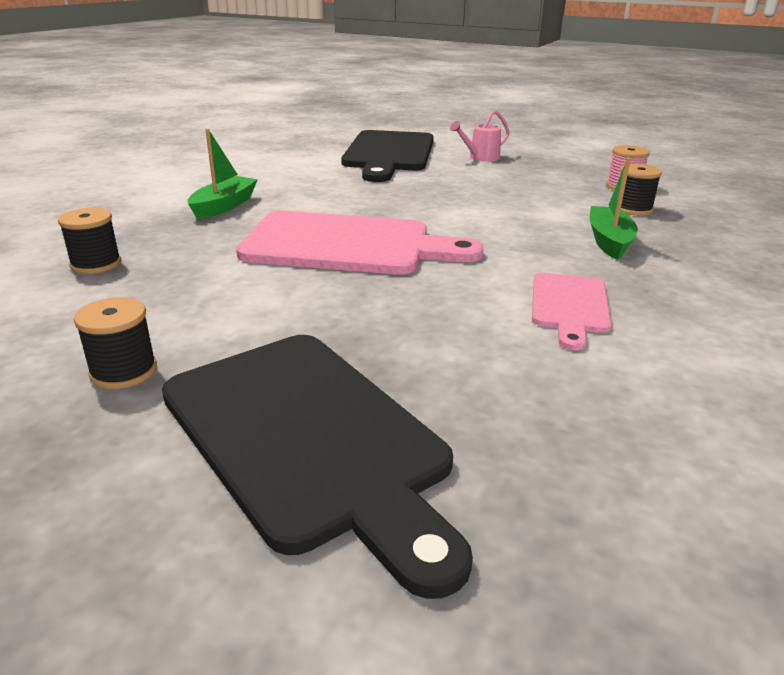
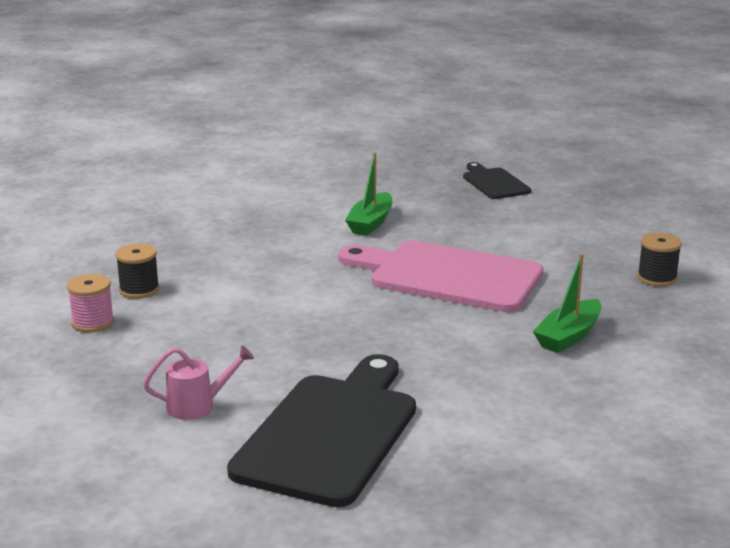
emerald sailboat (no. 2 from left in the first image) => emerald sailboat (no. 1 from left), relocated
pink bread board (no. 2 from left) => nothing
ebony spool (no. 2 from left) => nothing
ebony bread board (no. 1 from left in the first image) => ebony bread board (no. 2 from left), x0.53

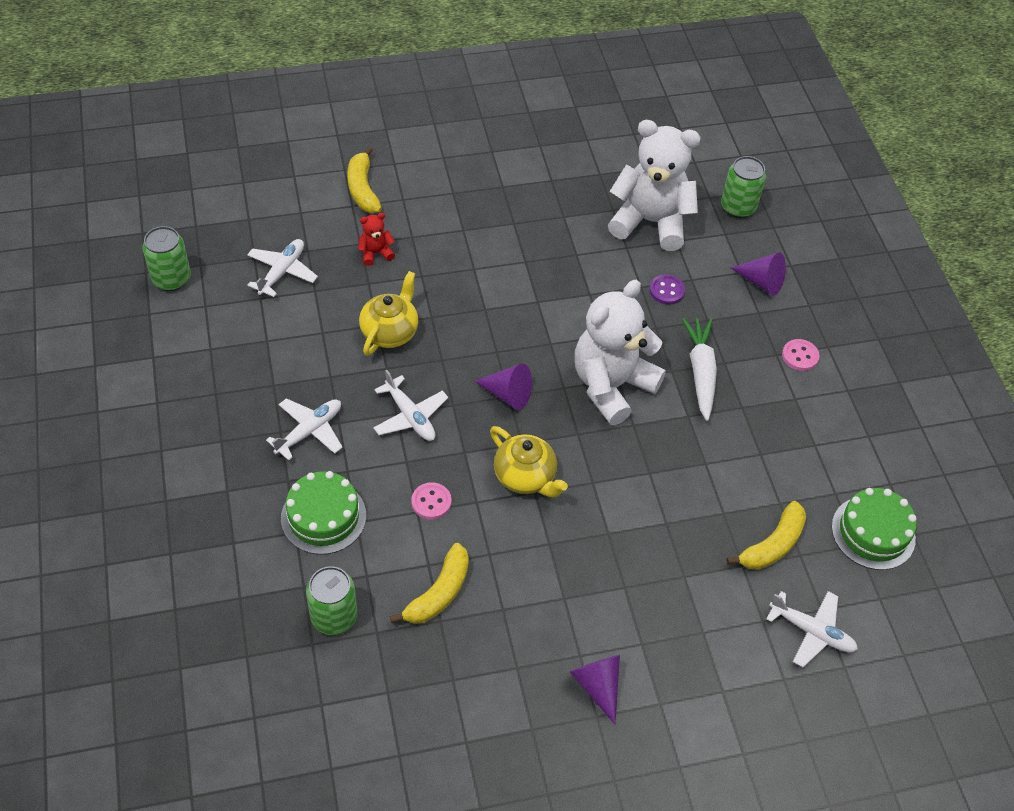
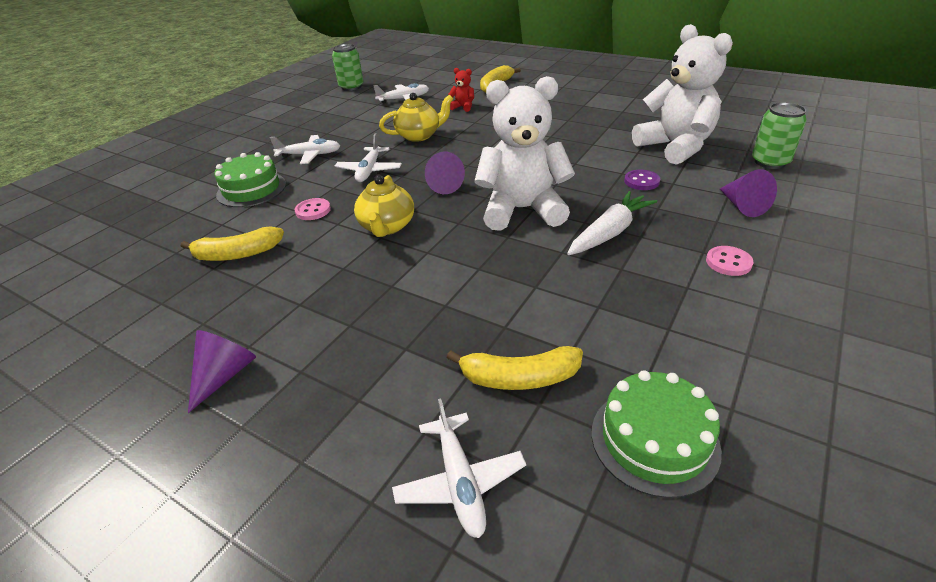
emerald tin (no. 2 from left) => nothing

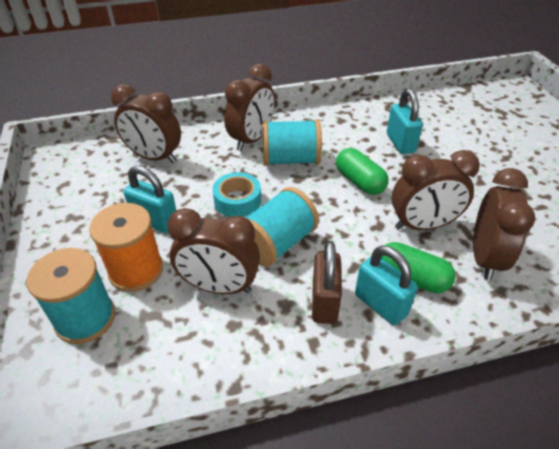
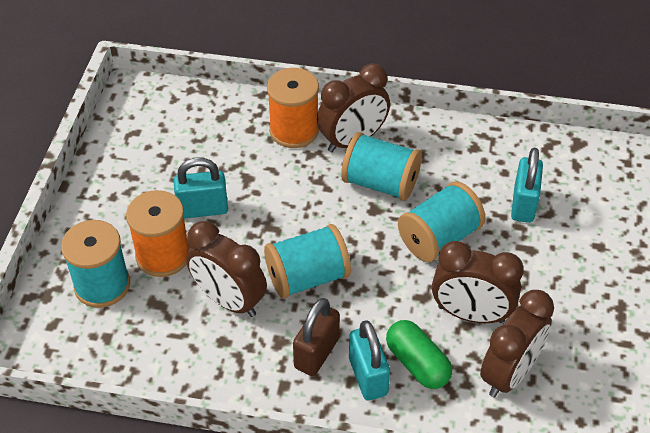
brown clock (no. 1 from left) => nothing
emerald pill (no. 1 from left) => teal spool (no. 4 from left)
teal padlock (no. 1 from left), 60 degrees counterclockwise
teal sticky tape => nothing
nothing => bright orange spool (no. 2 from left)

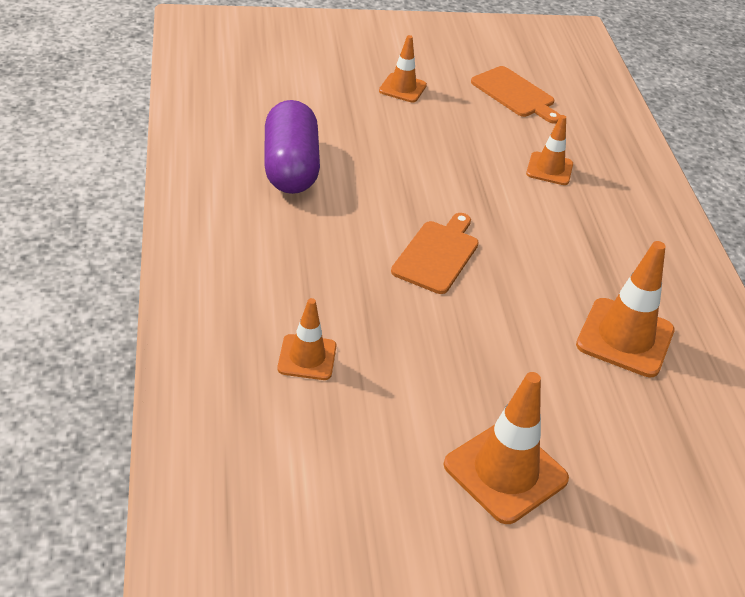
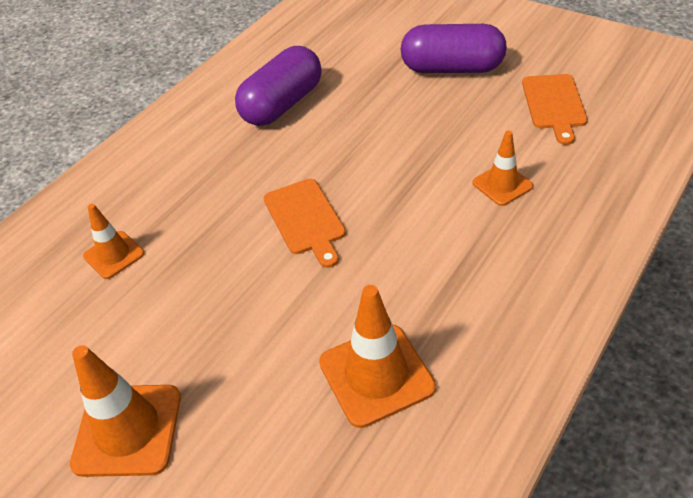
bright orange traffic cone (no. 2 from left) => royal purple pill (no. 2 from left)
bright orange bread board (no. 1 from left), 90 degrees clockwise

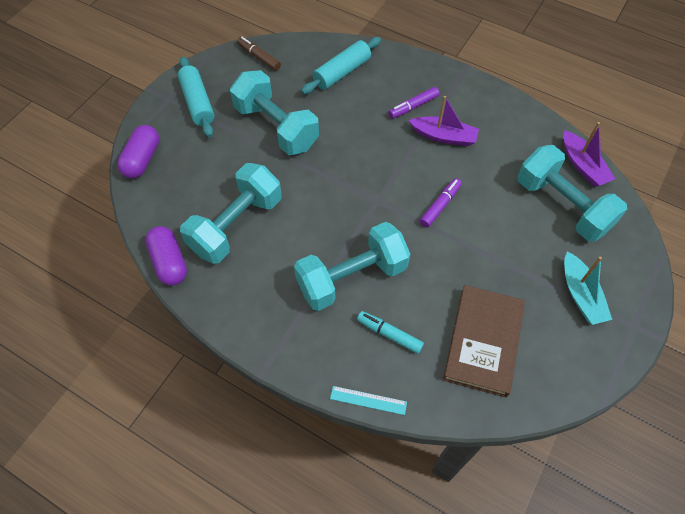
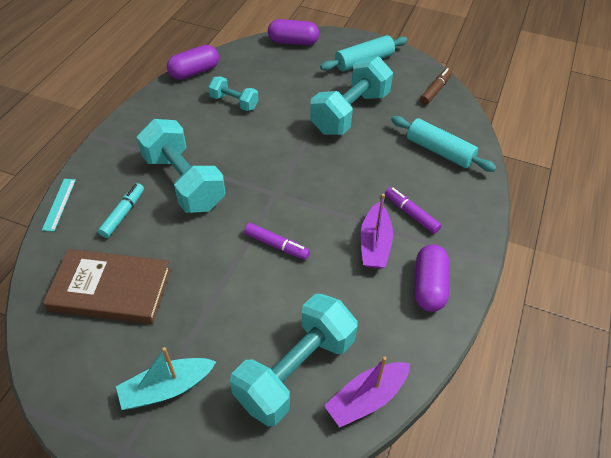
teal dumbbell (no. 1 from left in the first image) => teal dumbbell (no. 2 from left), x0.53
nothing => royal purple pill (no. 3 from left)

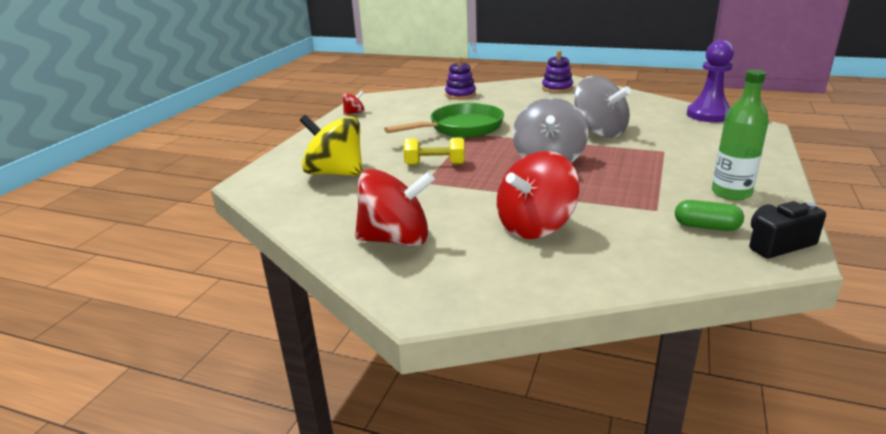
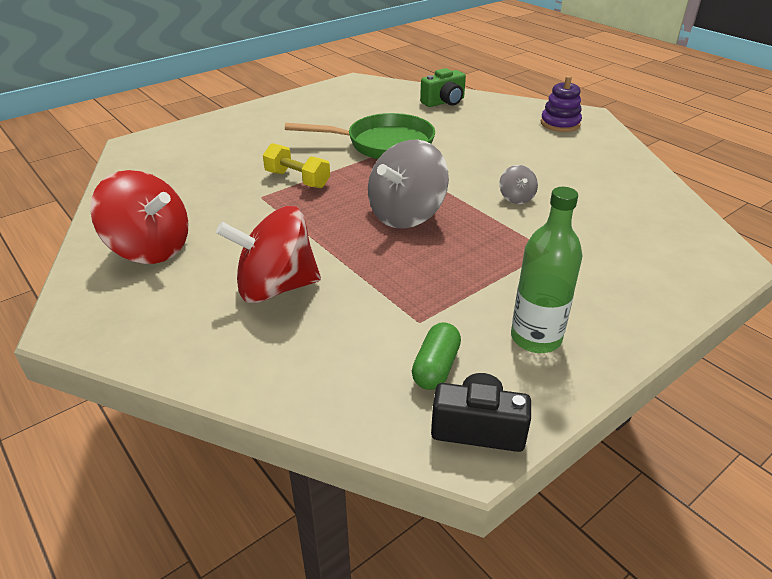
royal purple chess pawn => nothing
royal purple stacking toy (no. 1 from left) => emerald compact camera
gray whirligig (no. 2 from left), x0.46
red whirligig (no. 1 from left) => nothing
golden whirligig => nothing
emerald pill, 60 degrees clockwise

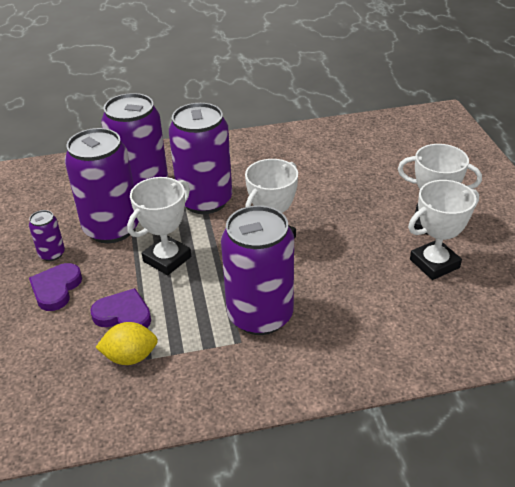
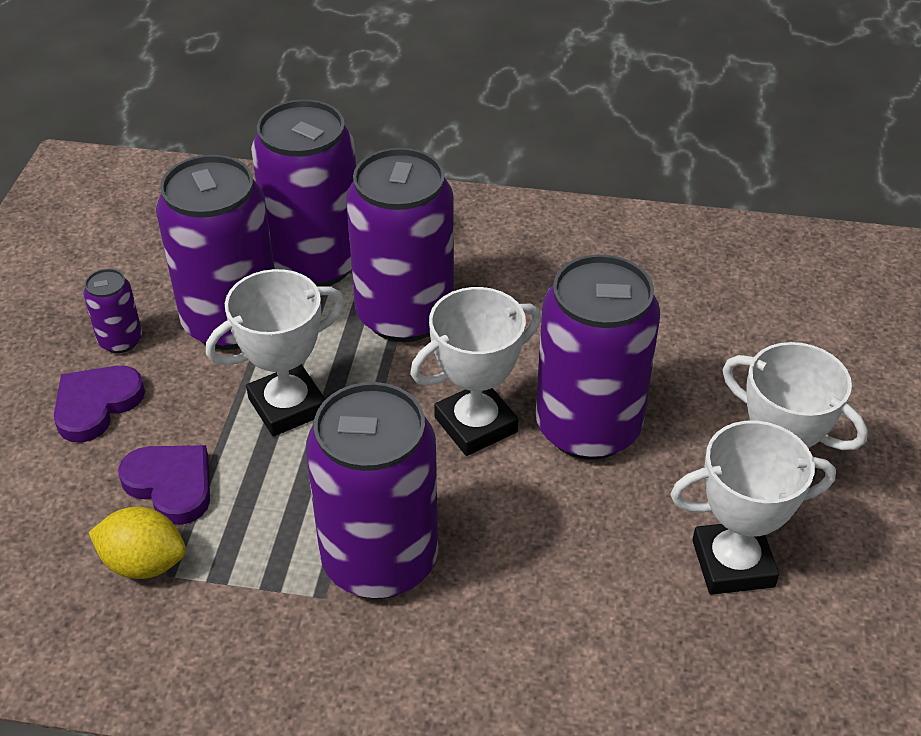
nothing => royal purple tin (no. 6 from left)

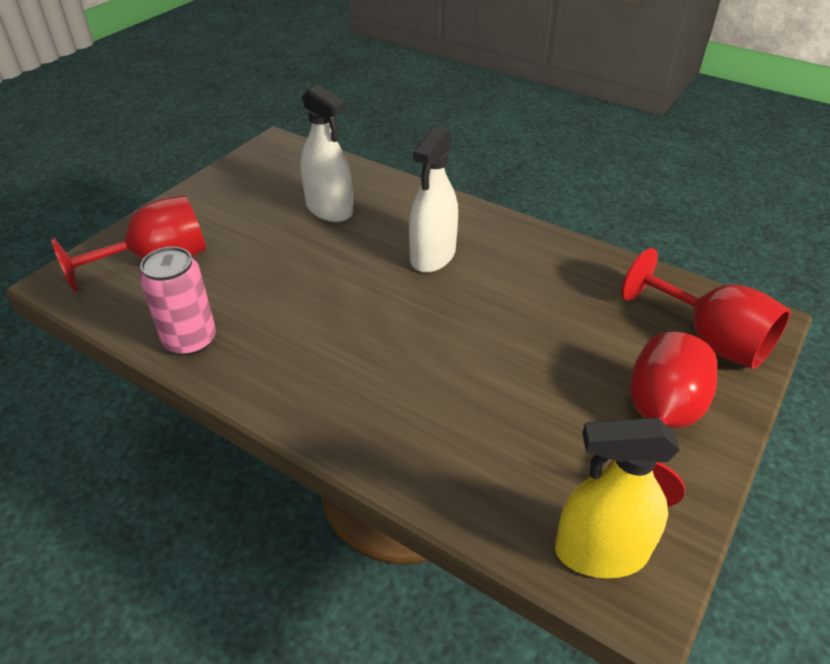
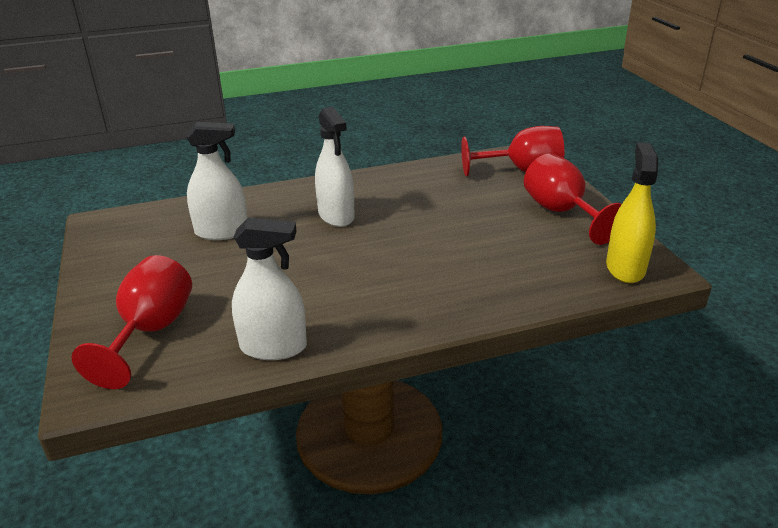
pink tin => snow-white sprayer (no. 2 from left)
golden sprayer, 150 degrees clockwise

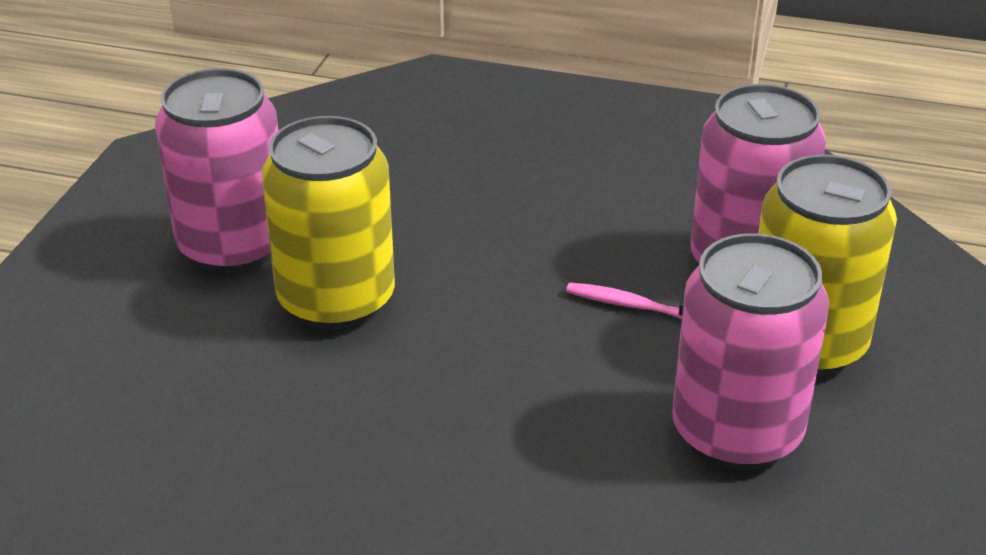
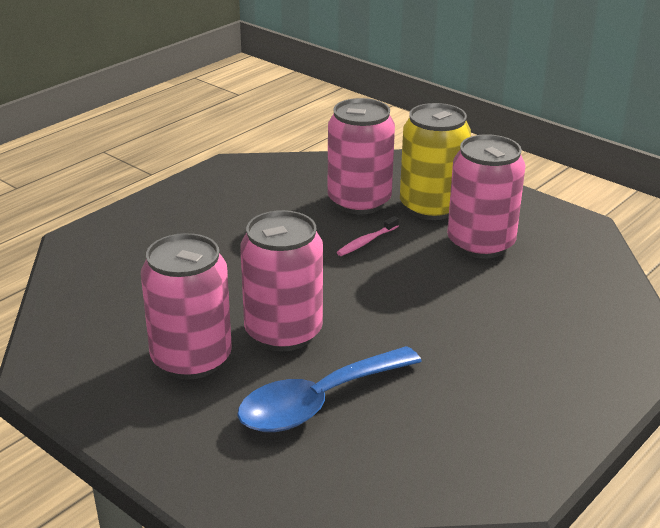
golden tin (no. 1 from left) => pink tin (no. 2 from left)
nothing => blue spoon

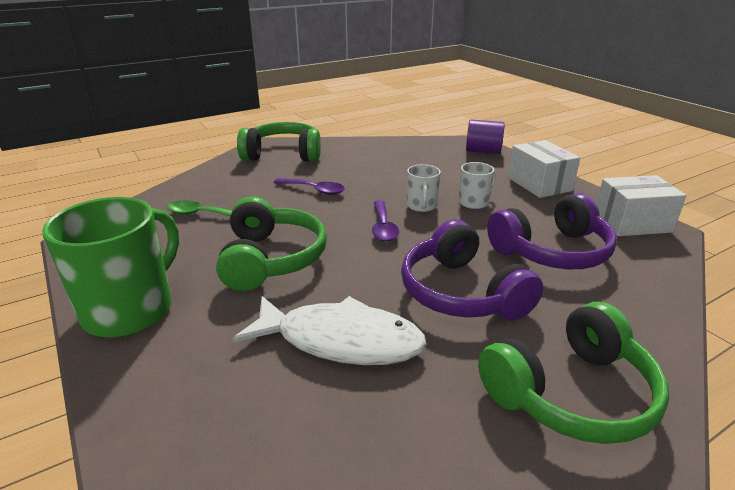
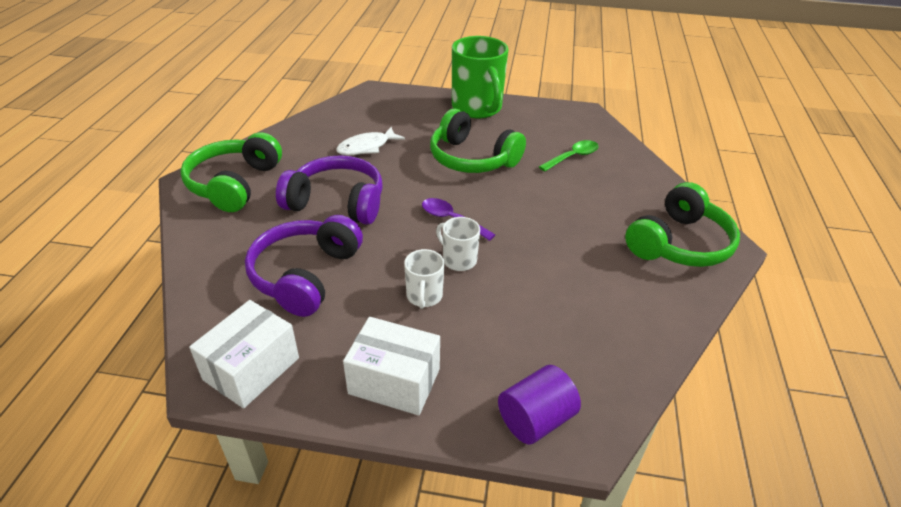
royal purple spoon (no. 1 from left) => nothing
snow-white fish figure, x0.62

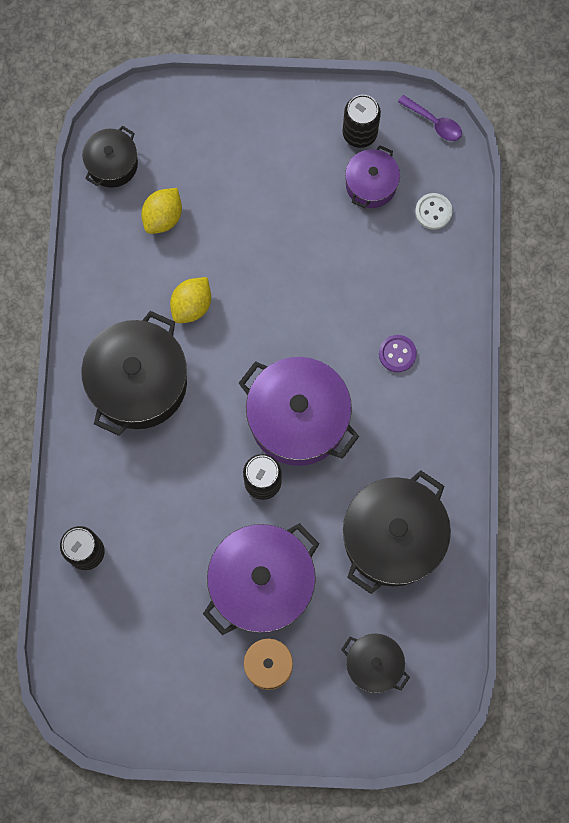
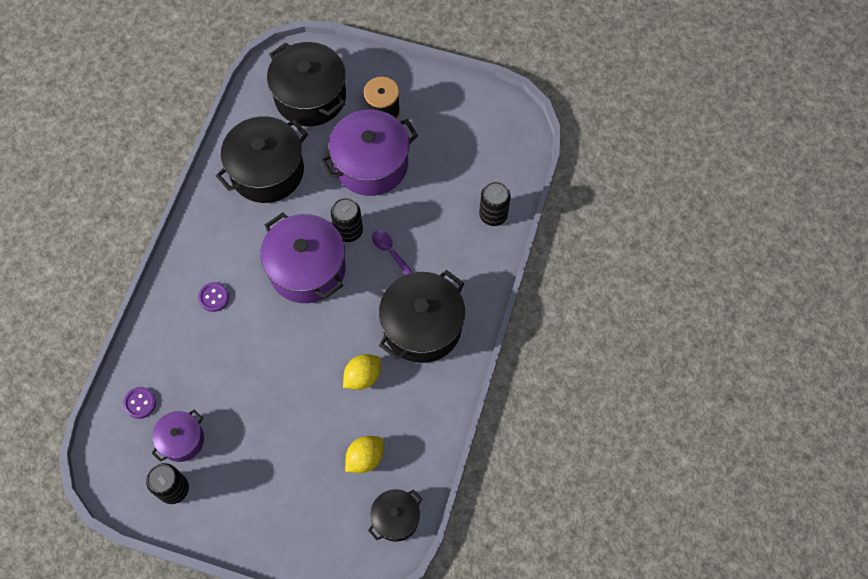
royal purple spoon, relocated
snow-white sewing button => royal purple sewing button (no. 1 from left)
ebony pot (no. 3 from left in the first image) => ebony pot (no. 2 from left), x1.84

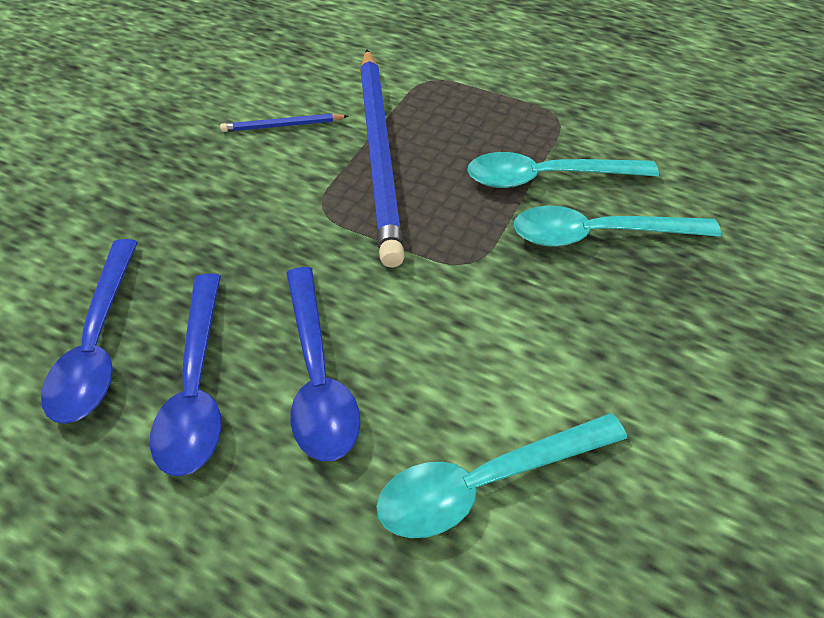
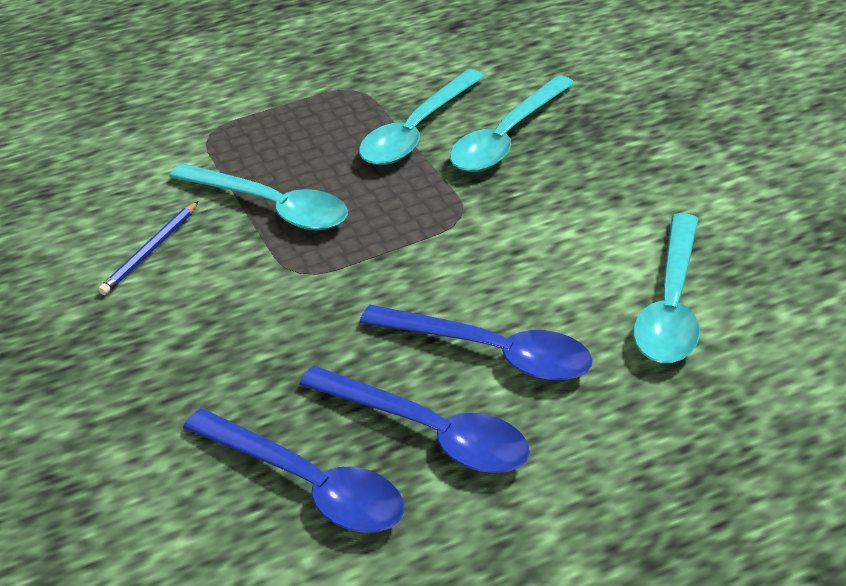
blue wooden pencil (no. 2 from left) => teal spoon (no. 1 from left)

